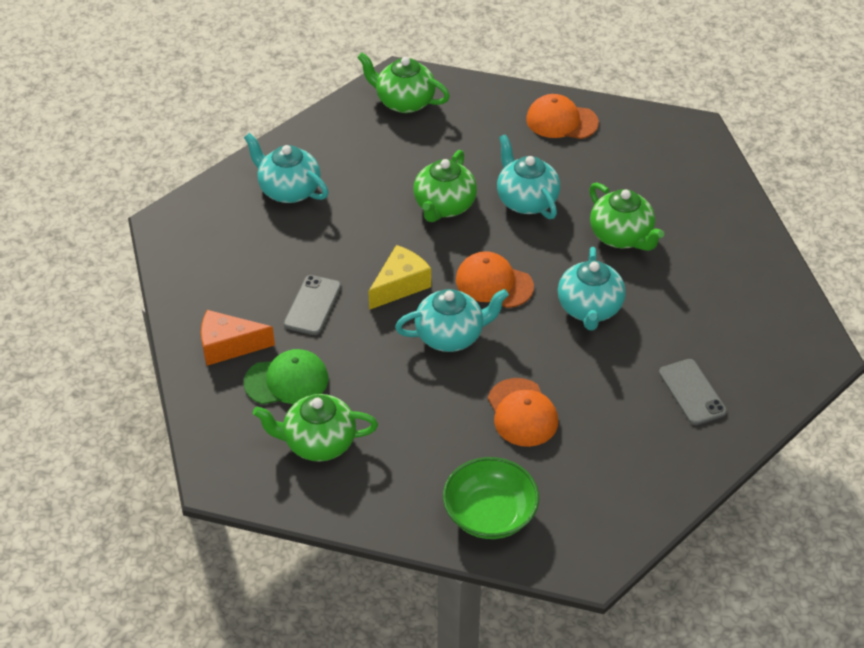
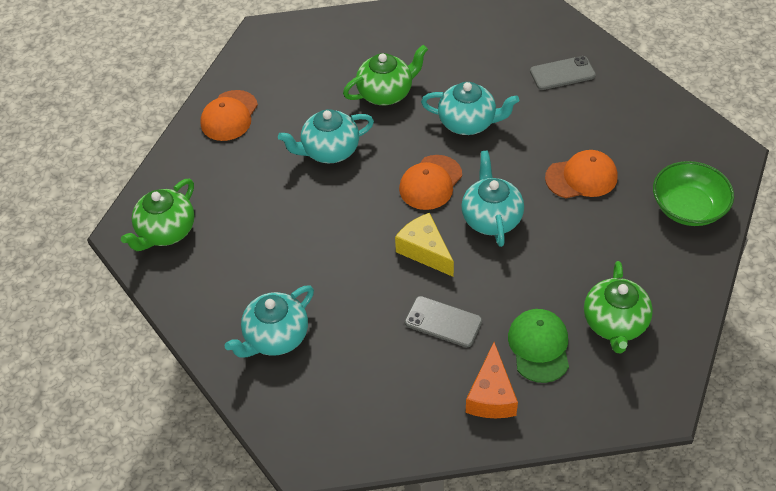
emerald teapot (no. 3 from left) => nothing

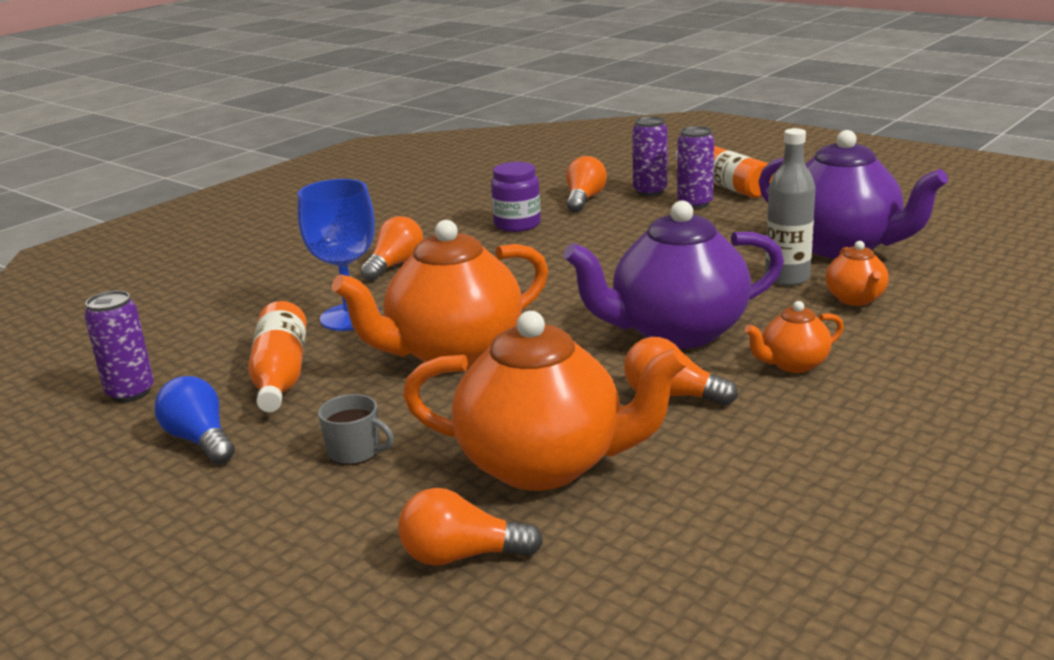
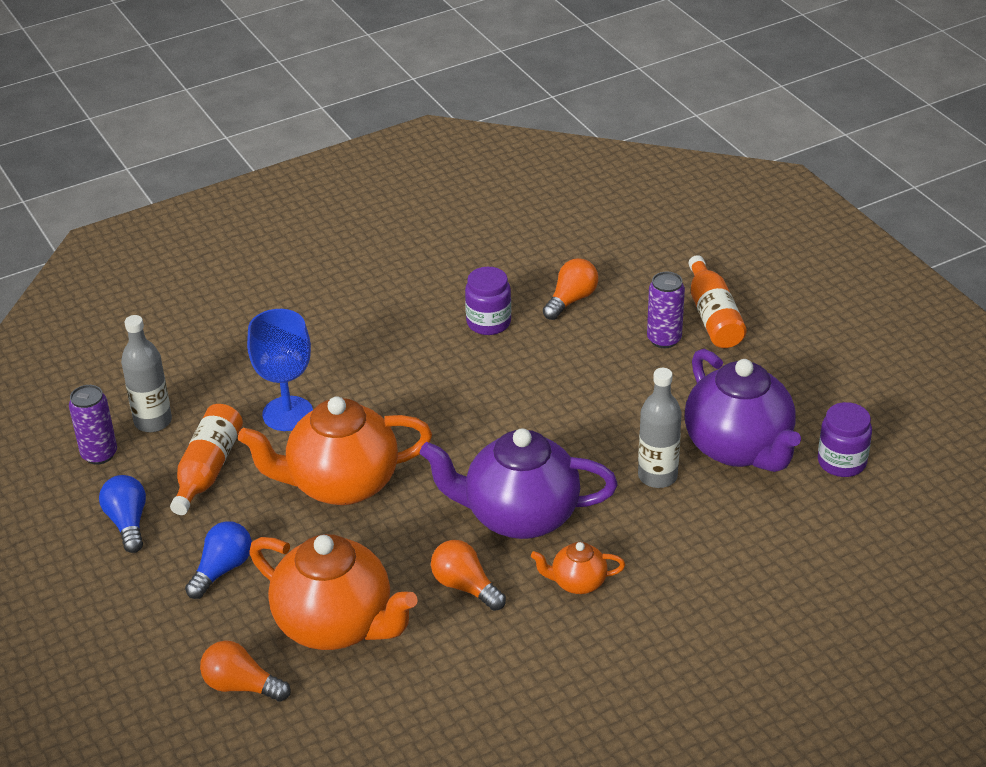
royal purple tin (no. 2 from left) => nothing
bright orange bulb (no. 1 from left) => nothing
bright orange teapot (no. 4 from left) => nothing
gray mug => blue bulb (no. 2 from left)
nothing => gray bottle (no. 1 from left)
nothing => royal purple jar (no. 2 from left)

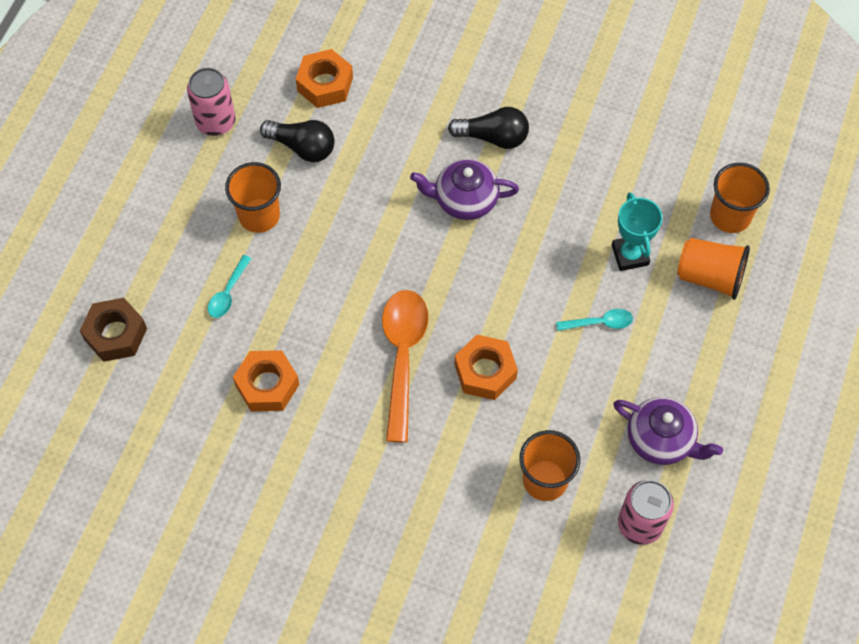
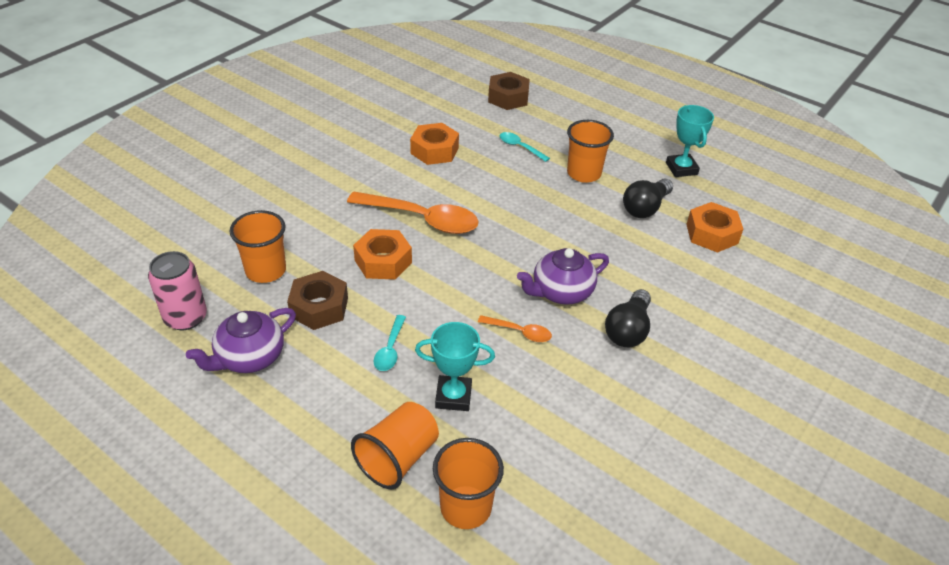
pink tin (no. 1 from left) => teal award cup (no. 2 from left)
royal purple teapot (no. 1 from left in the first image) => royal purple teapot (no. 2 from left), 135 degrees counterclockwise
nothing => brown hexagon nut (no. 1 from left)
nothing => bright orange spoon (no. 2 from left)

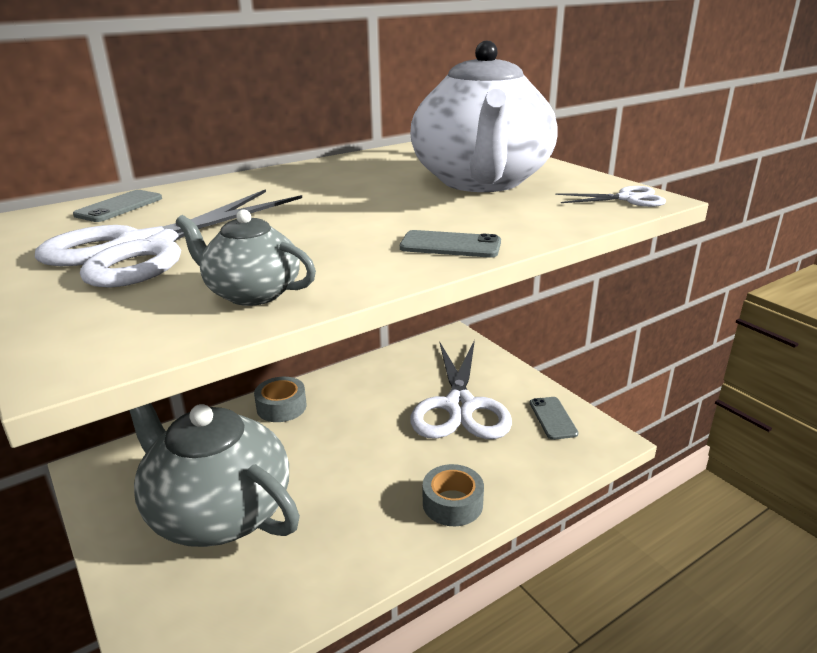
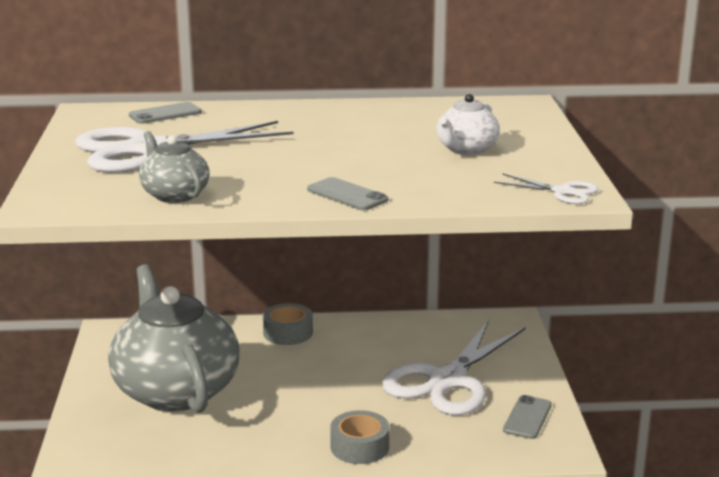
snow-white teapot, x0.45

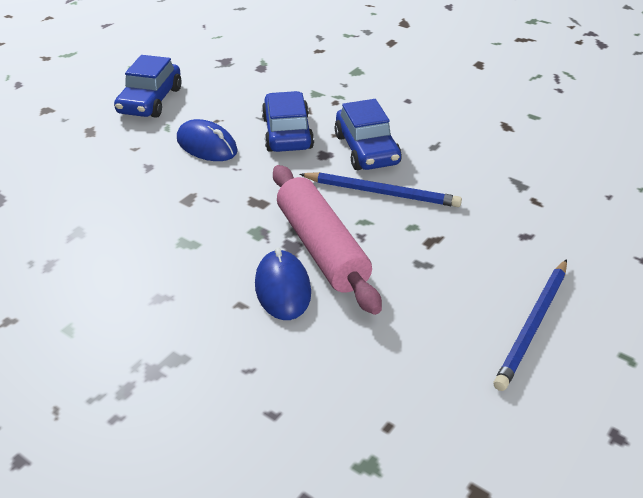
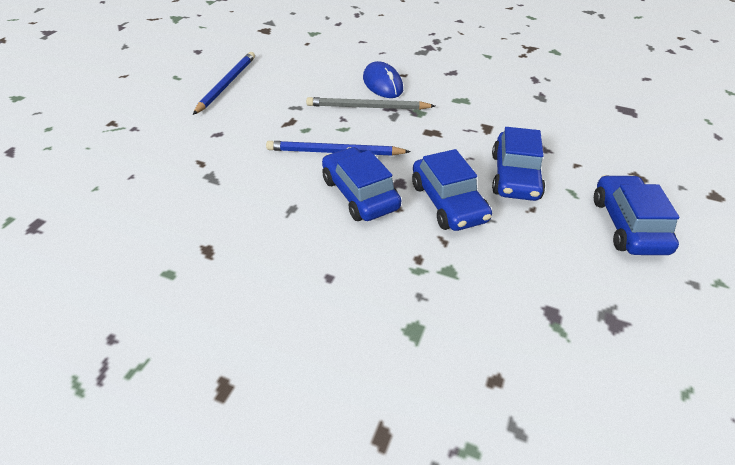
blue PC mouse (no. 1 from left) => blue car (no. 3 from left)
pink rolling pin => gray wooden pencil

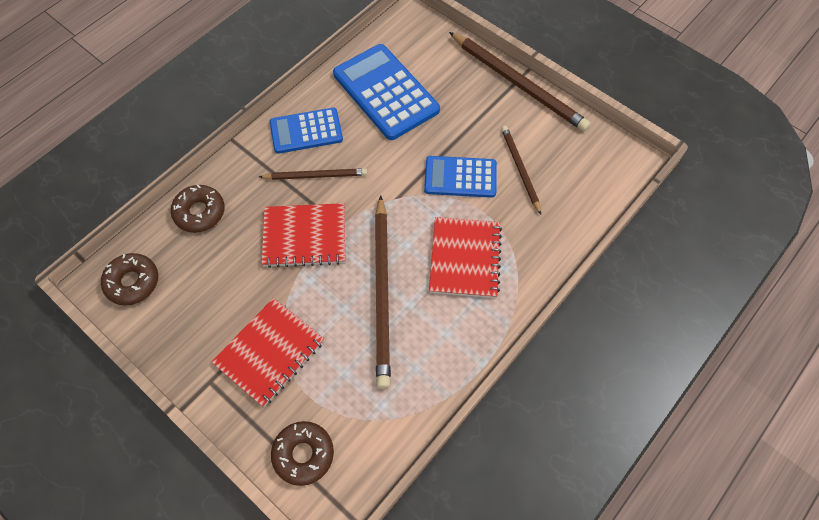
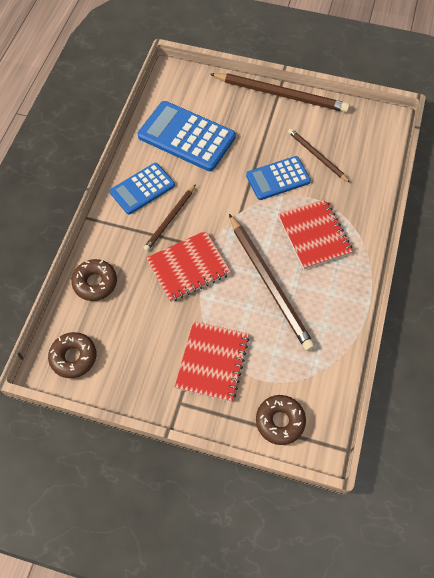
brown wooden pencil (no. 1 from left), 150 degrees clockwise

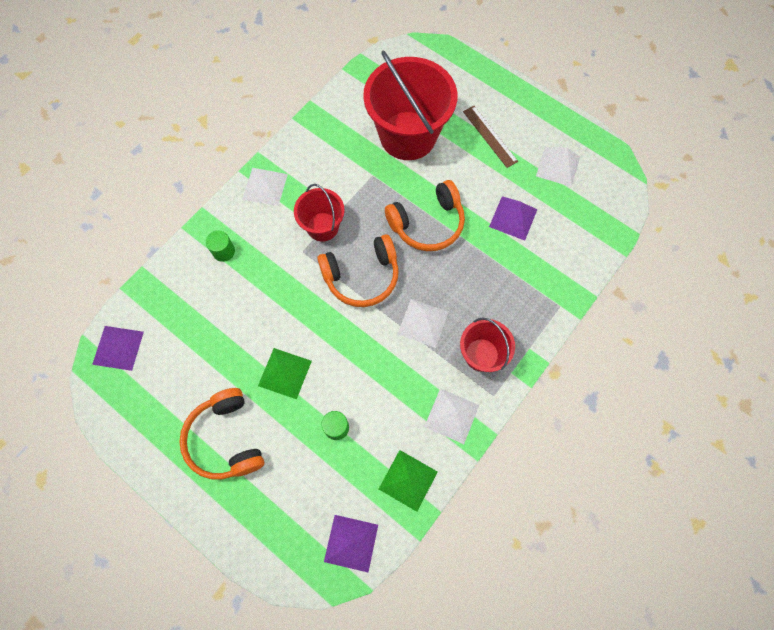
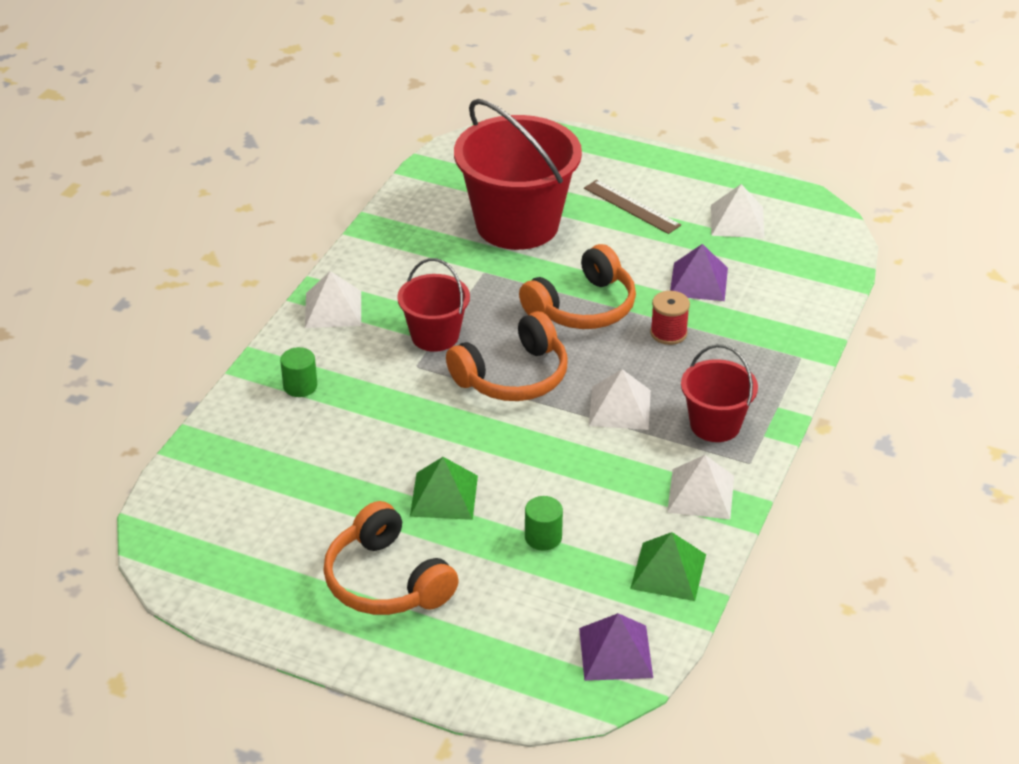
royal purple pyramid (no. 1 from left) => nothing
nothing => red spool

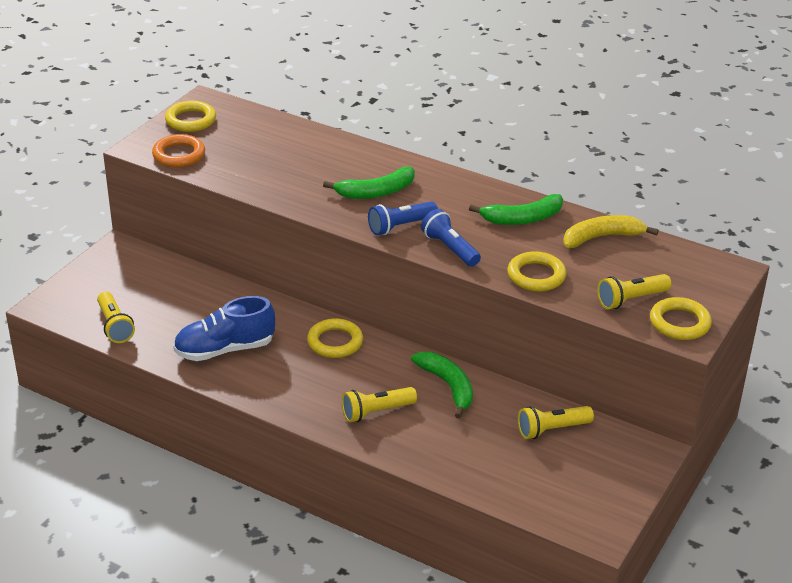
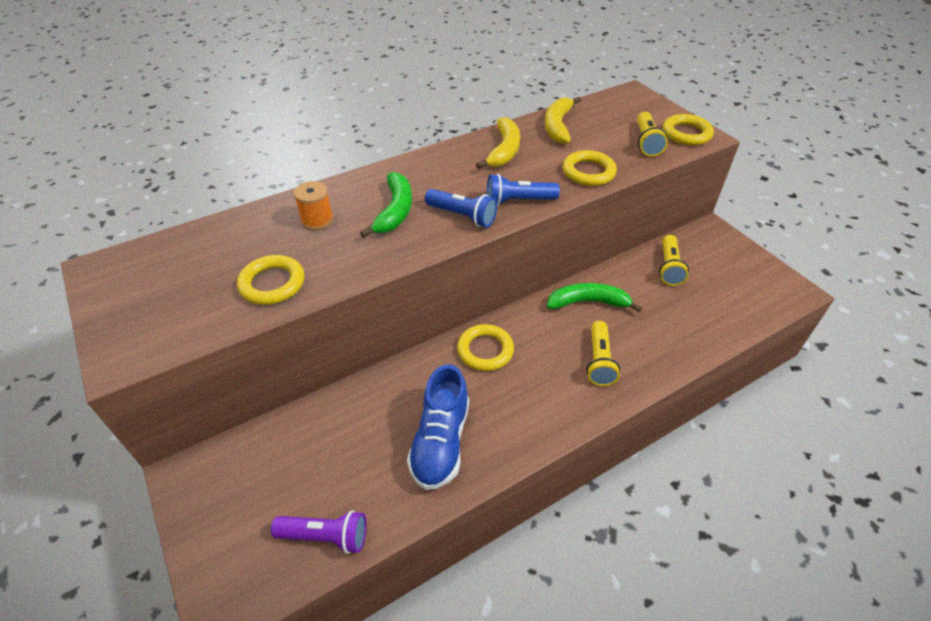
golden hoop (no. 1 from left), relocated
bright orange hoop => nothing
emerald banana (no. 3 from left) => golden banana (no. 1 from left)
blue flashlight (no. 1 from left), 60 degrees counterclockwise
golden flashlight (no. 1 from left) => royal purple flashlight
nothing => bright orange spool

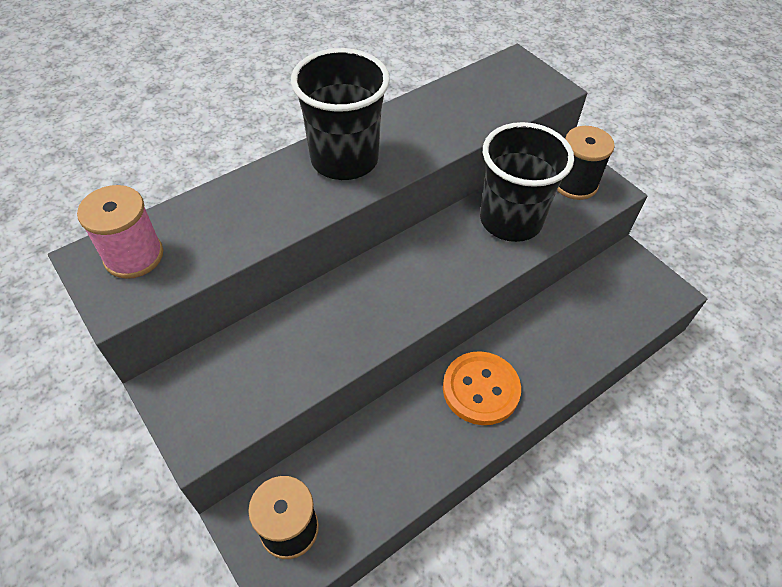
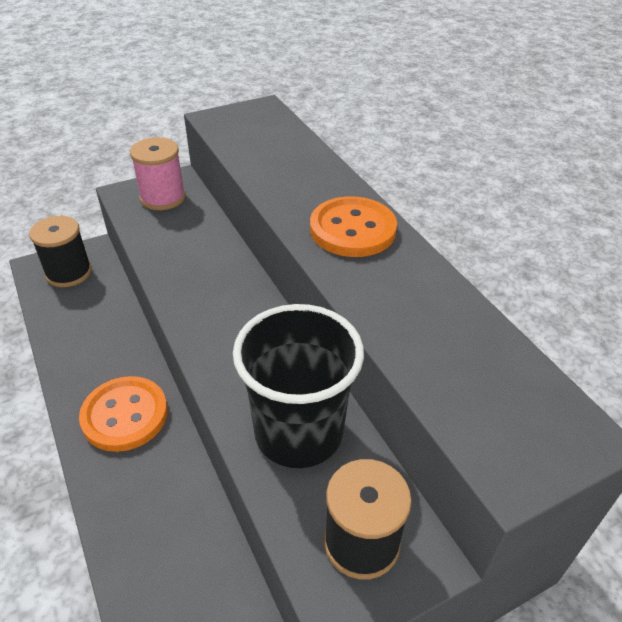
ebony cup (no. 1 from left) => bright orange sewing button (no. 2 from left)
pink spool, relocated

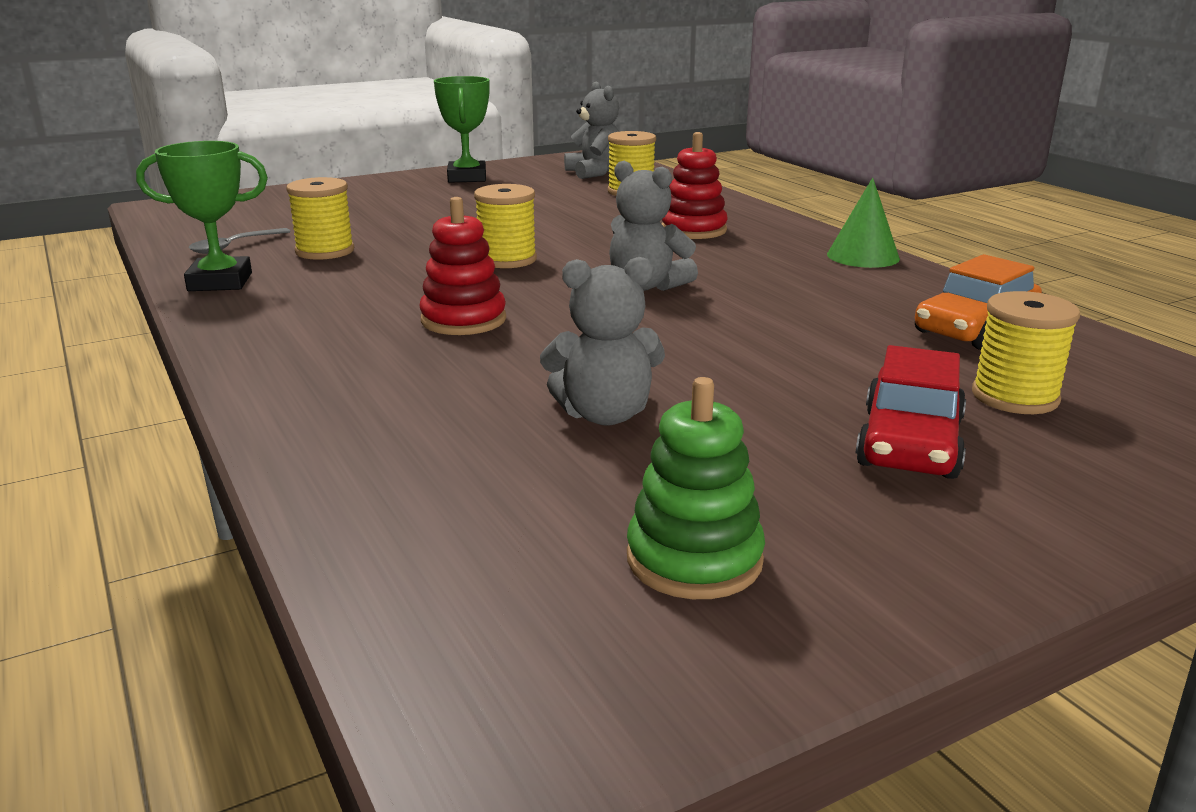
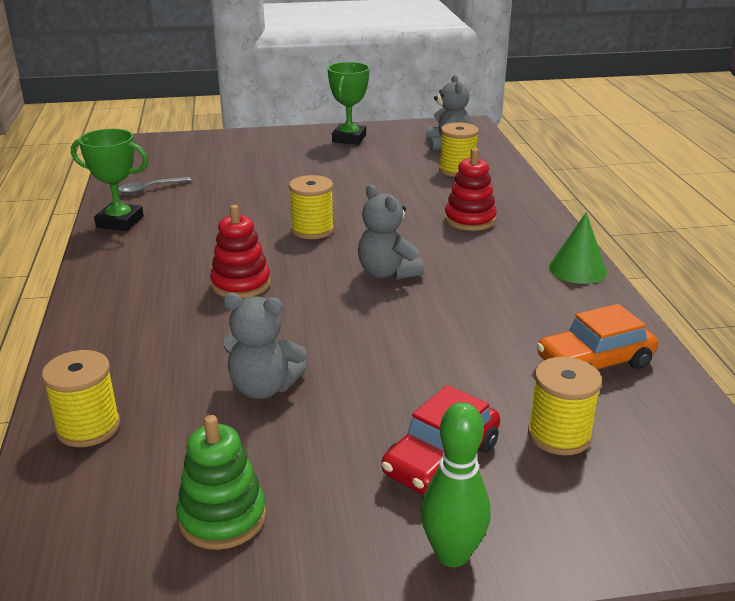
golden spool (no. 1 from left), relocated
nothing => emerald bowling pin

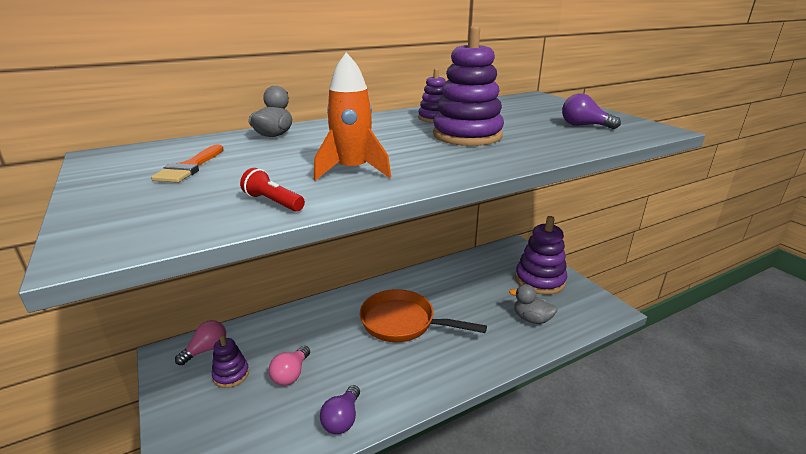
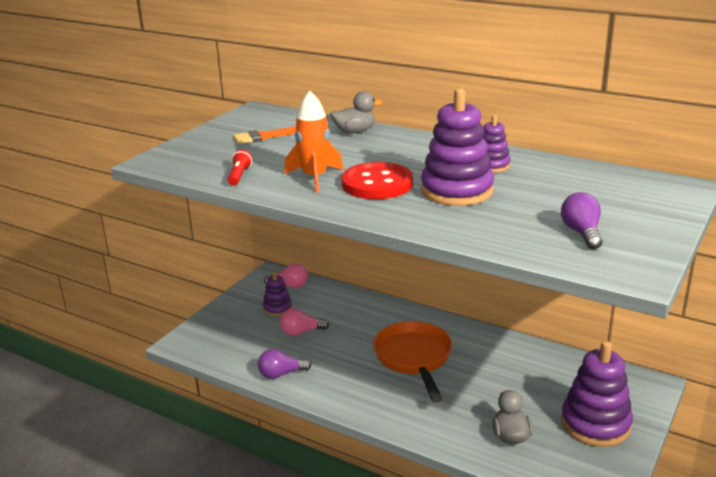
nothing => red sewing button

